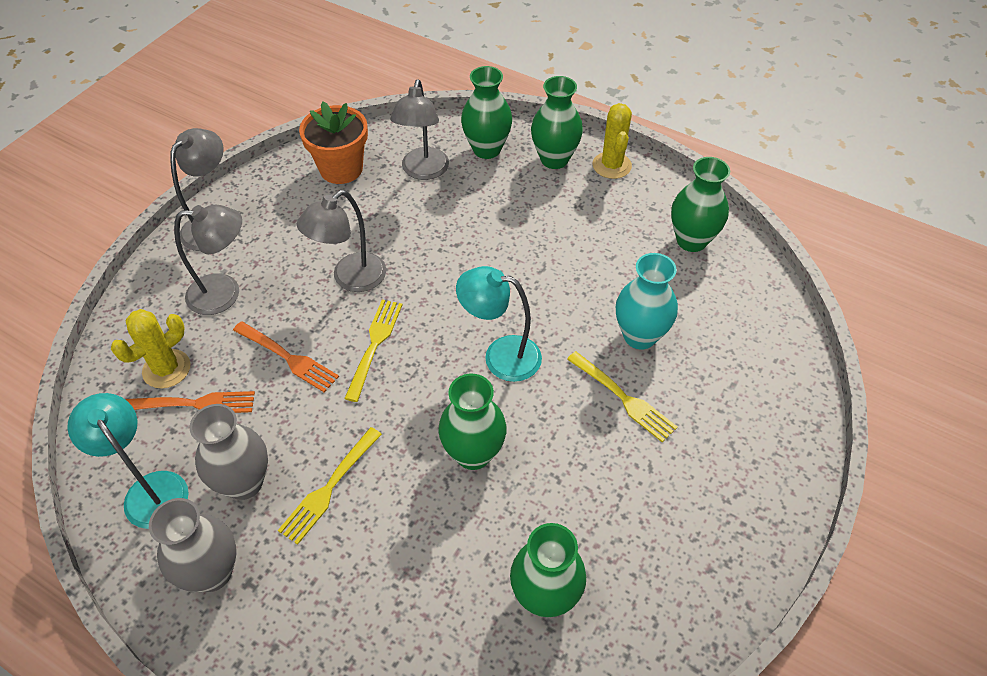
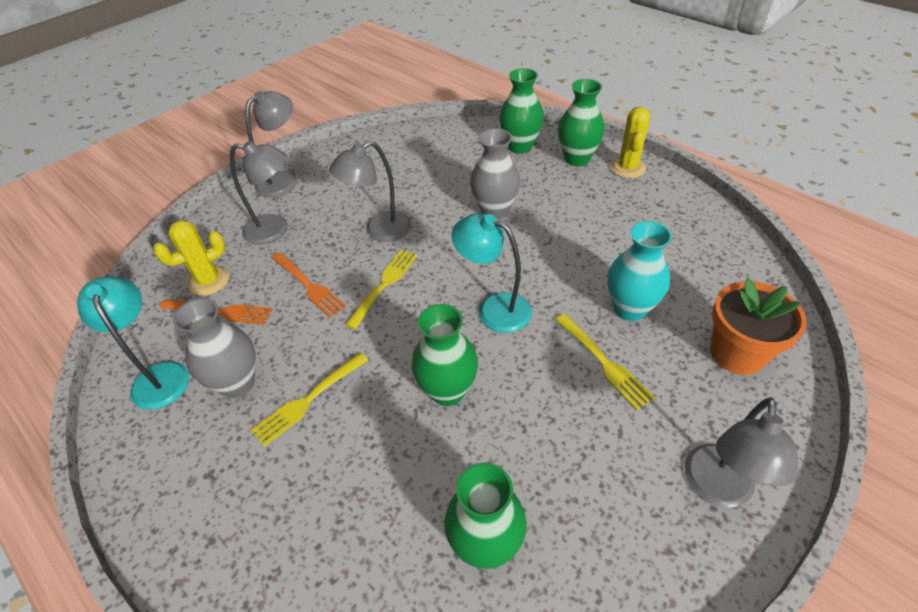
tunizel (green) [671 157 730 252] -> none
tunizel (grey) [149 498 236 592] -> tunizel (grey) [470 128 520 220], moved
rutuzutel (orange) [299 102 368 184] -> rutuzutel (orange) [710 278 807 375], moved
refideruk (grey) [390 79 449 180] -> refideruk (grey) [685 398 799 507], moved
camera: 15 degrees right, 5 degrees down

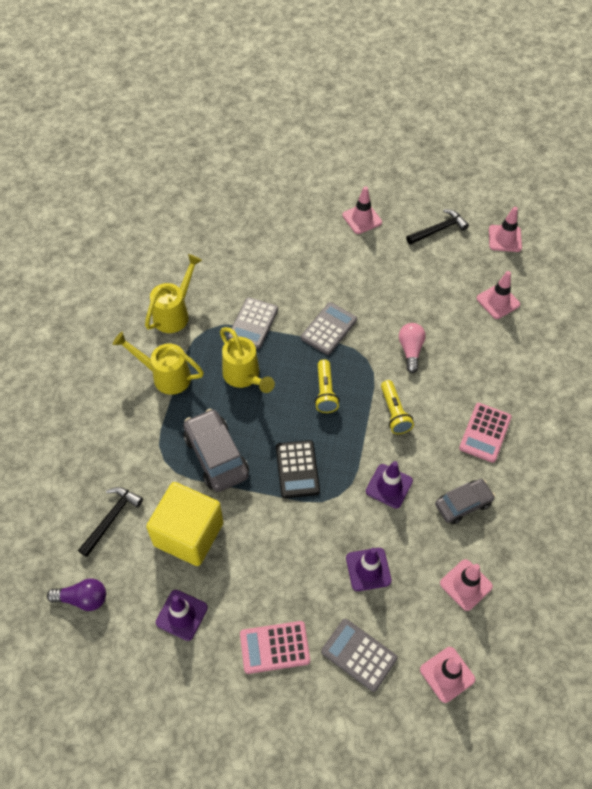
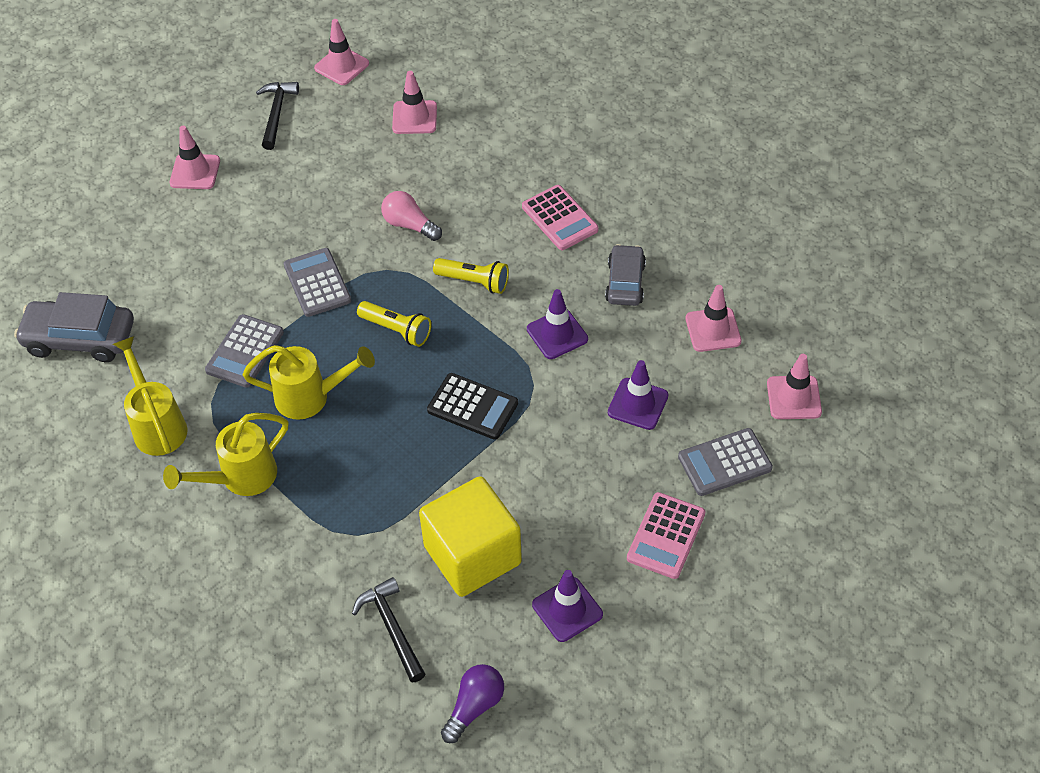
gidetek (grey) [183 409 249 492] -> gidetek (grey) [14 292 134 362], moved
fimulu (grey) [228 297 278 349] -> fimulu (grey) [205 314 284 388], 60 degrees clockwise
camera: 55 degrees left, 5 degrees down

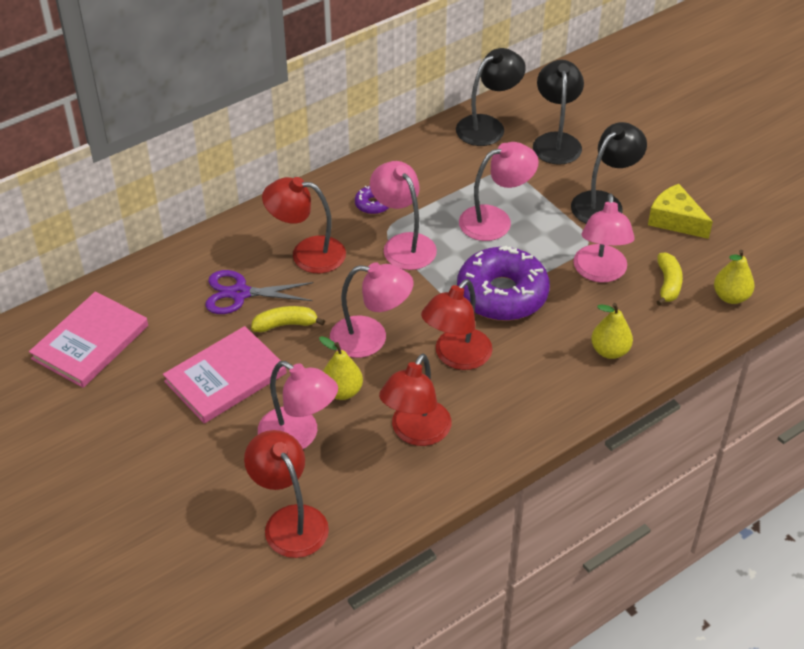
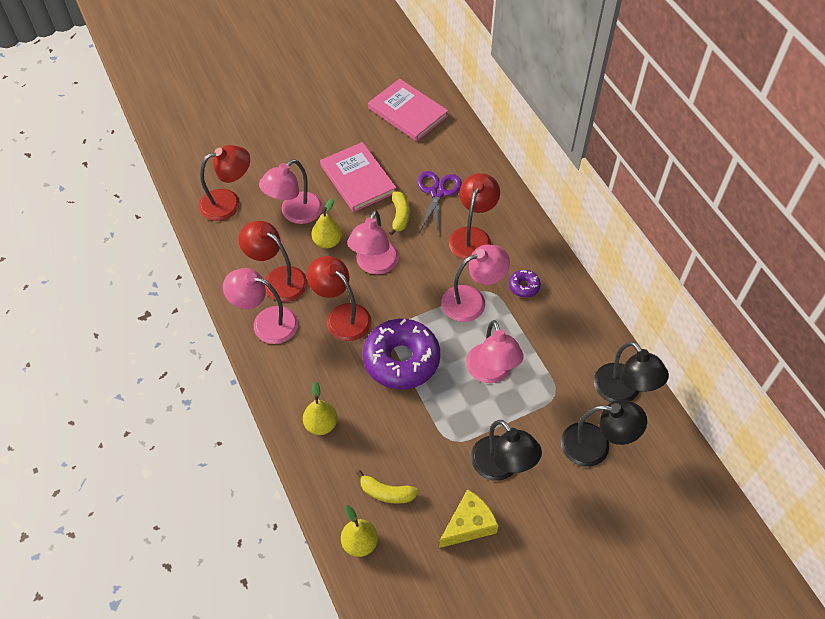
refideruk (pink) [574 194 635 282] -> refideruk (pink) [223 268 298 344], moved
camera: 100 degrees right, 10 degrees up

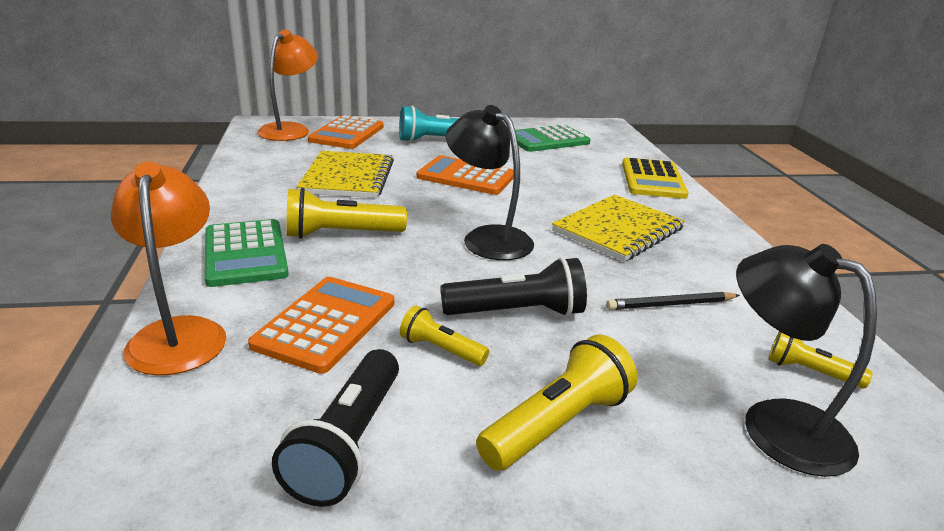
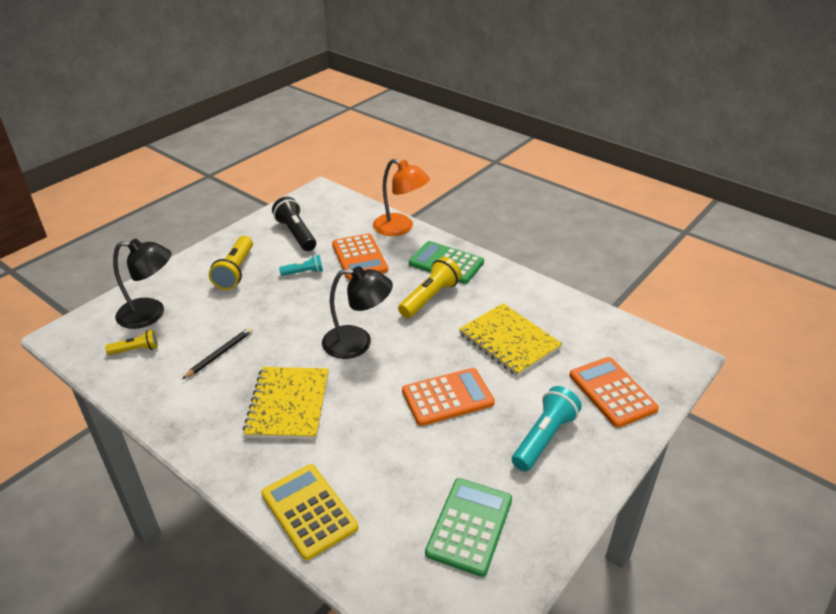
refideruk (orange) [257 30 318 141] -> none
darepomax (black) [440 257 587 317] -> none
darepomax (yellow) [400 305 489 366] -> darepomax (turquoise) [279 255 323 276]
camera: 140 degrees right, 10 degrees up

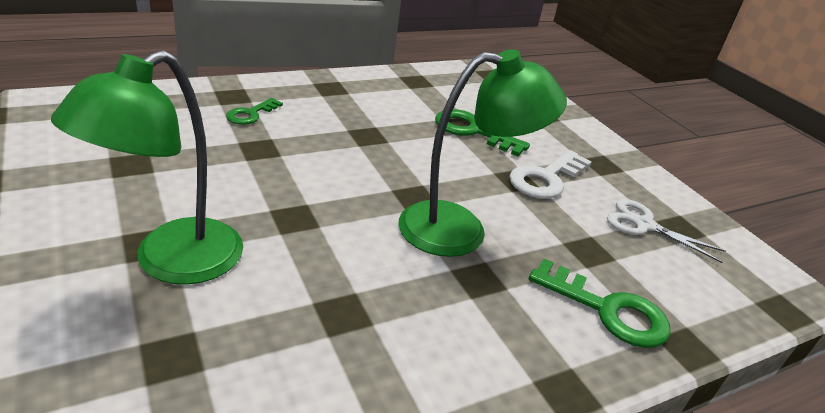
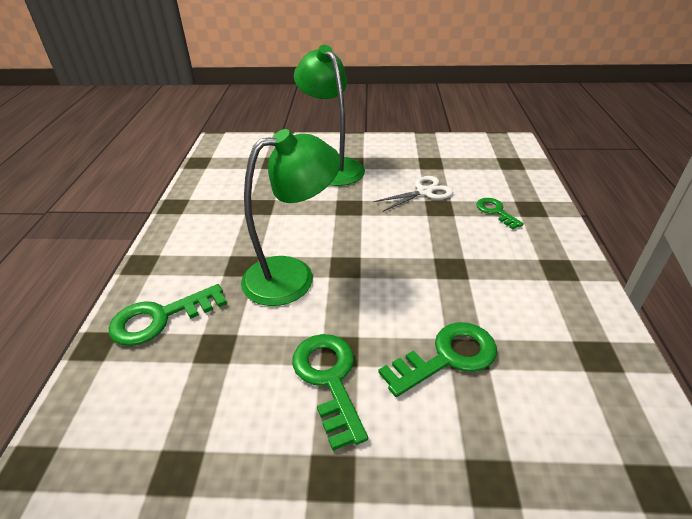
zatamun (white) [607 199 726 263] -> zatamun (white) [373 176 453 212], moved
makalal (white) [509 150 592 199] -> makalal (green) [292 334 368 451]
refideruk (green) [399 49 567 257] -> refideruk (green) [241 129 341 306], 135 degrees counterclockwise
camera: 125 degrees right, 5 degrees up

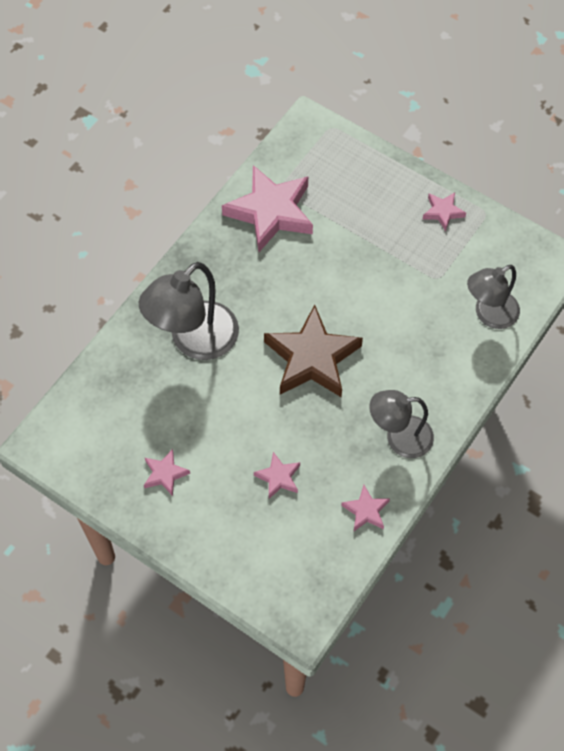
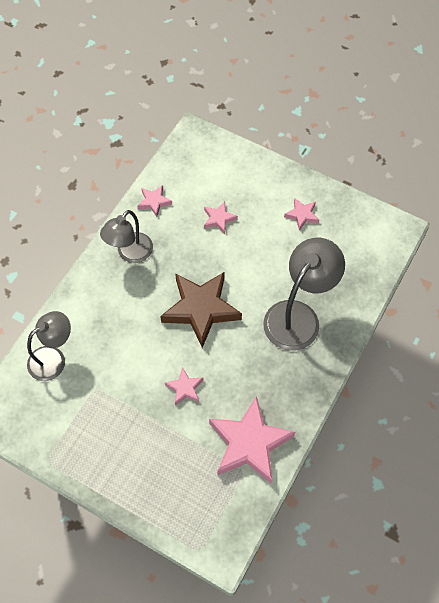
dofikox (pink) [423 192 466 231] -> dofikox (pink) [165 367 204 406], moved
refideruk (grey) [369 390 434 458] -> refideruk (grey) [100 210 153 263], 135 degrees clockwise
camera: 175 degrees right, 0 degrees up

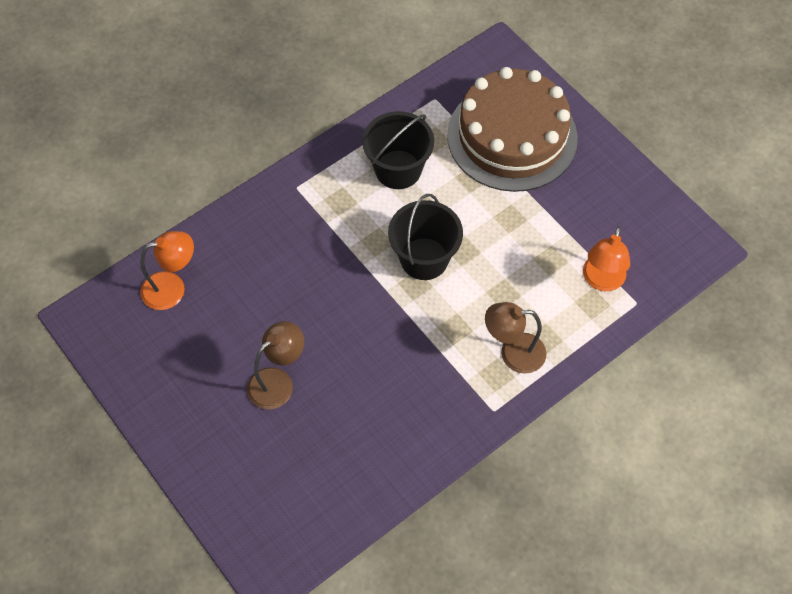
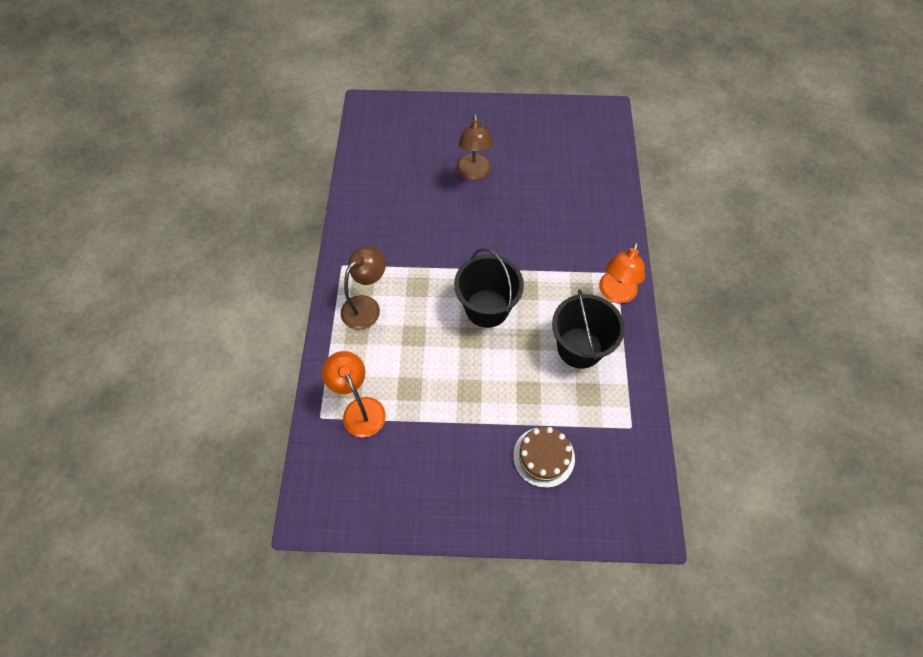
refideruk (orange) [140 231 194 310] -> refideruk (orange) [599 241 645 303], moved
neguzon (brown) [447 67 578 192] -> neguzon (brown) [513 427 575 488], x0.44
camera: 130 degrees right, 0 degrees up

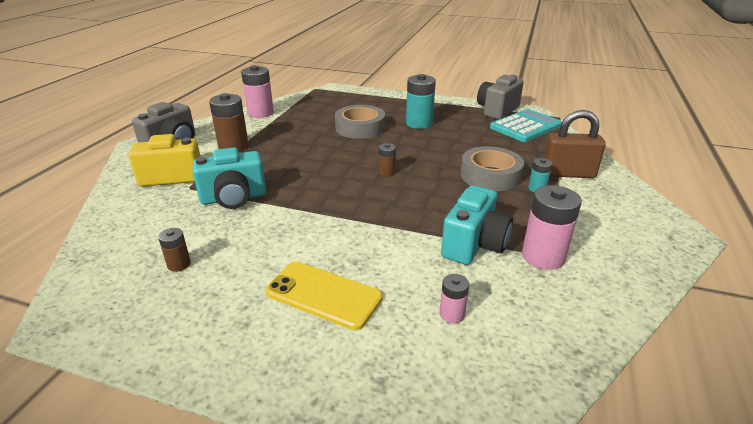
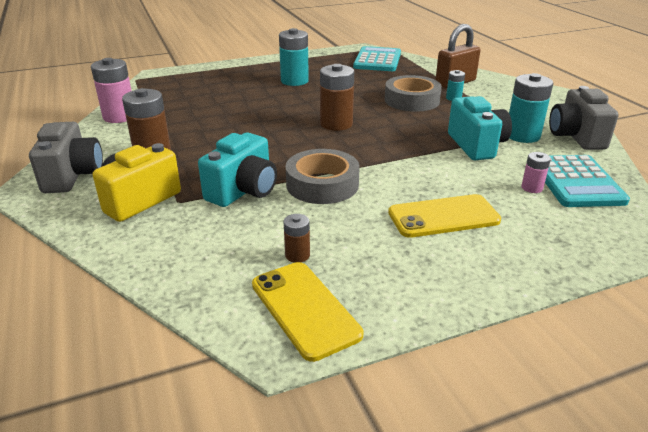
none -> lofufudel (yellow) [252 262 363 362]
none -> fimulu (turquoise) [545 155 630 207]
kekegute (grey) [335 105 385 139] -> kekegute (grey) [286 149 360 204], moved
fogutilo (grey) [477 75 524 120] -> fogutilo (grey) [549 86 619 150], moved
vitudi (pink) [522 185 582 270] -> vitudi (turquoise) [509 73 553 143]
vitudi (brown) [378 143 396 177] -> vitudi (brown) [320 64 354 131], x1.92
camera: 40 degrees left, 0 degrees up

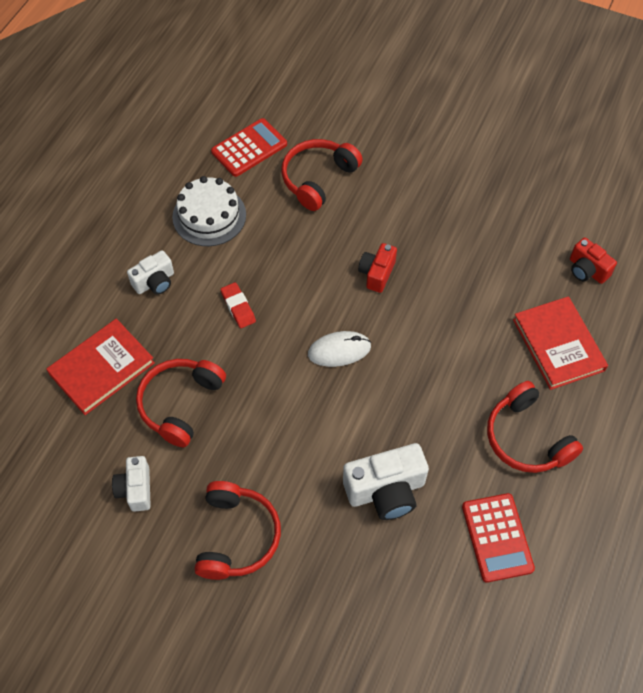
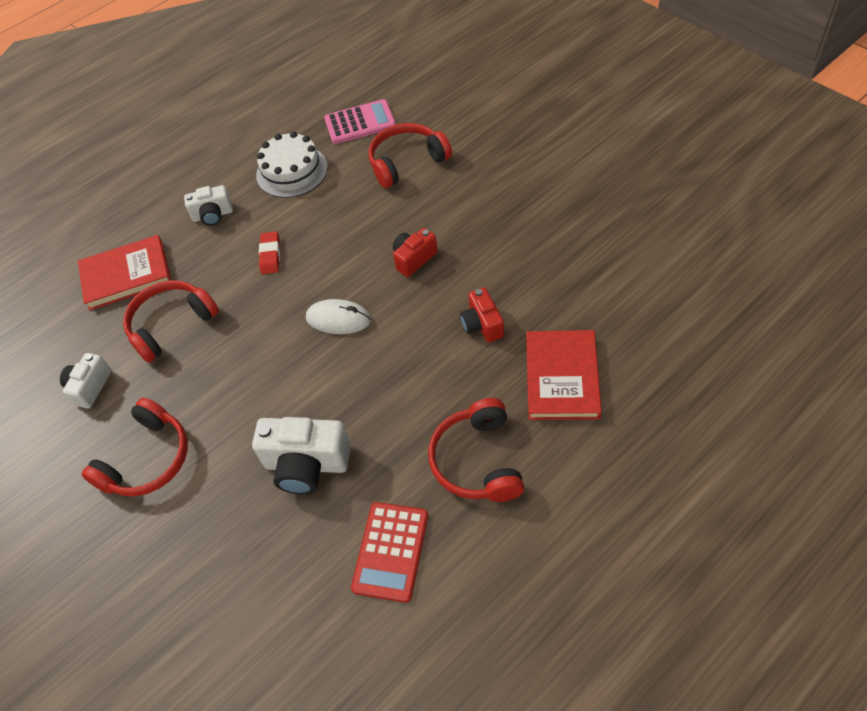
fogutilo (red) [570 237 617 284] -> fogutilo (red) [460 288 504 343], moved
fimulu (red) [211 118 287 177] -> fimulu (pink) [324 99 396 144]
camera: 30 degrees right, 5 degrees down

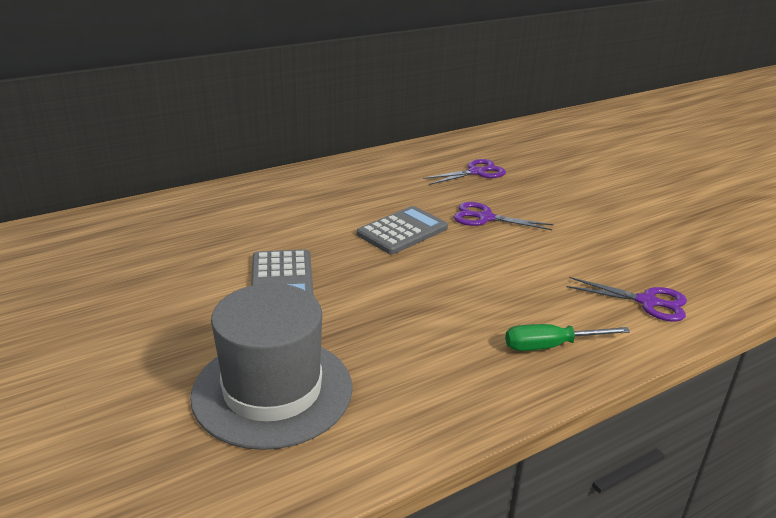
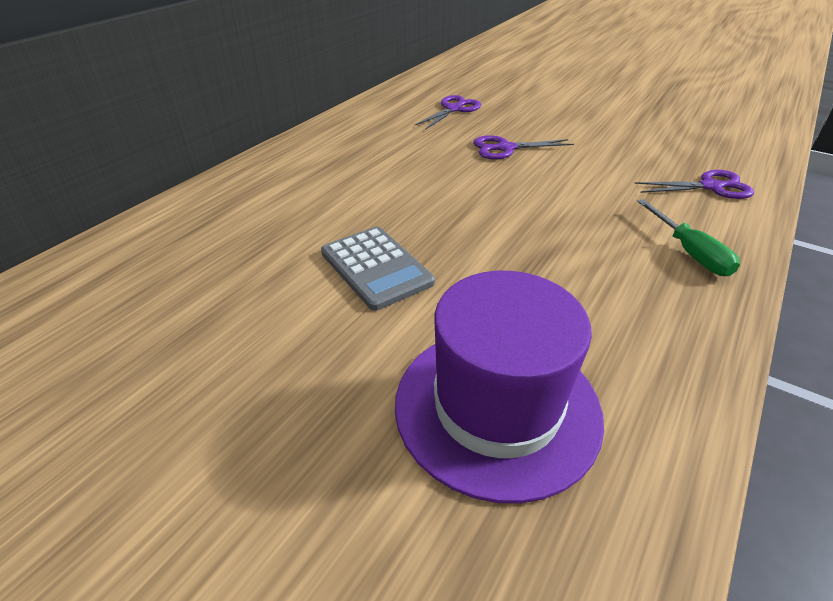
fimulu (grey) [357 206 448 254] -> none
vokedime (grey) [190 283 353 450] -> vokedime (purple) [395 271 604 504]
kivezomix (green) [505 324 630 351] -> kivezomix (green) [637 199 740 276], 75 degrees counterclockwise
camera: 25 degrees left, 10 degrees up

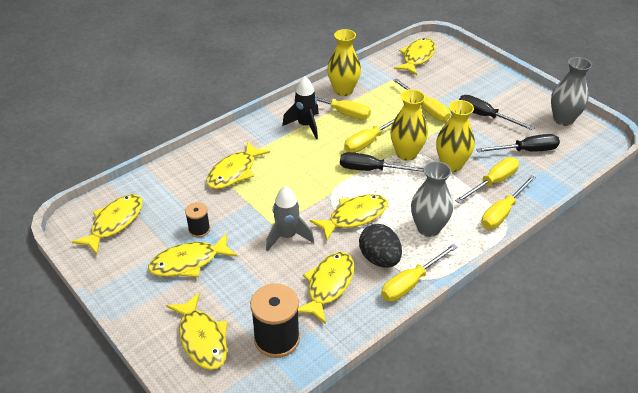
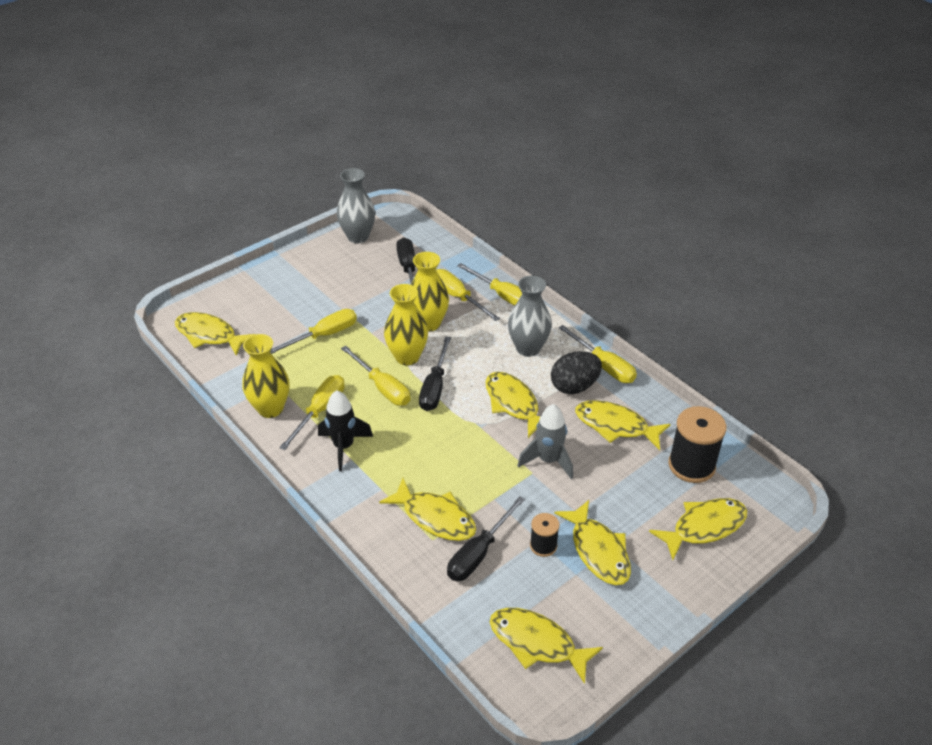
kivezomix (black) [459 95 535 131] -> kivezomix (black) [447 496 525 581], moved
camera: 90 degrees left, 0 degrees up

